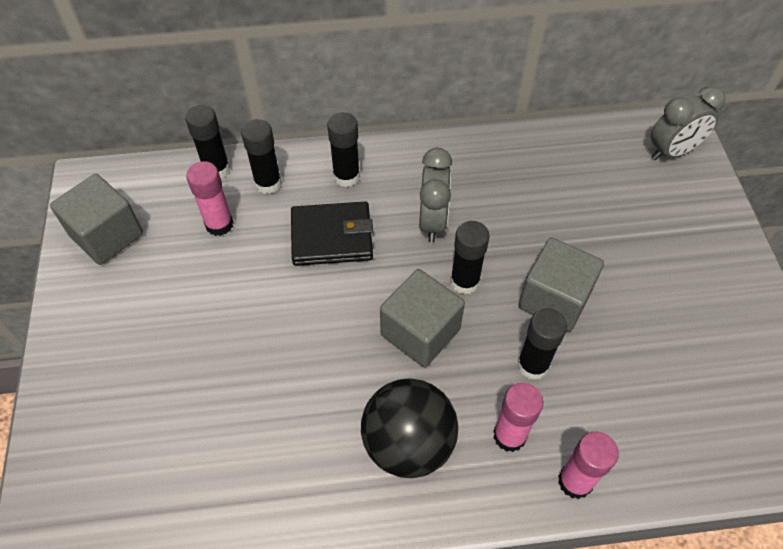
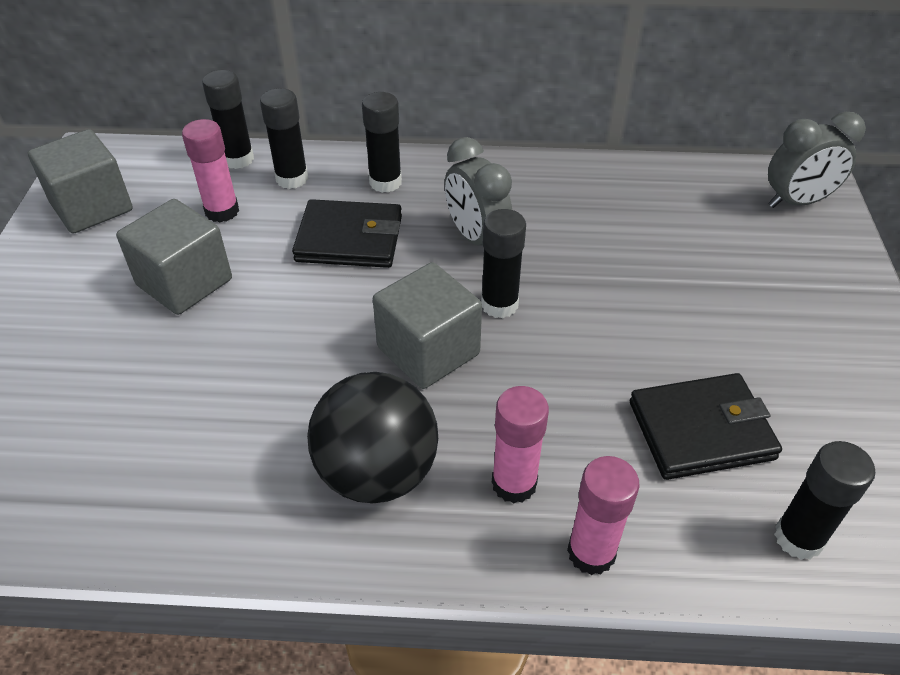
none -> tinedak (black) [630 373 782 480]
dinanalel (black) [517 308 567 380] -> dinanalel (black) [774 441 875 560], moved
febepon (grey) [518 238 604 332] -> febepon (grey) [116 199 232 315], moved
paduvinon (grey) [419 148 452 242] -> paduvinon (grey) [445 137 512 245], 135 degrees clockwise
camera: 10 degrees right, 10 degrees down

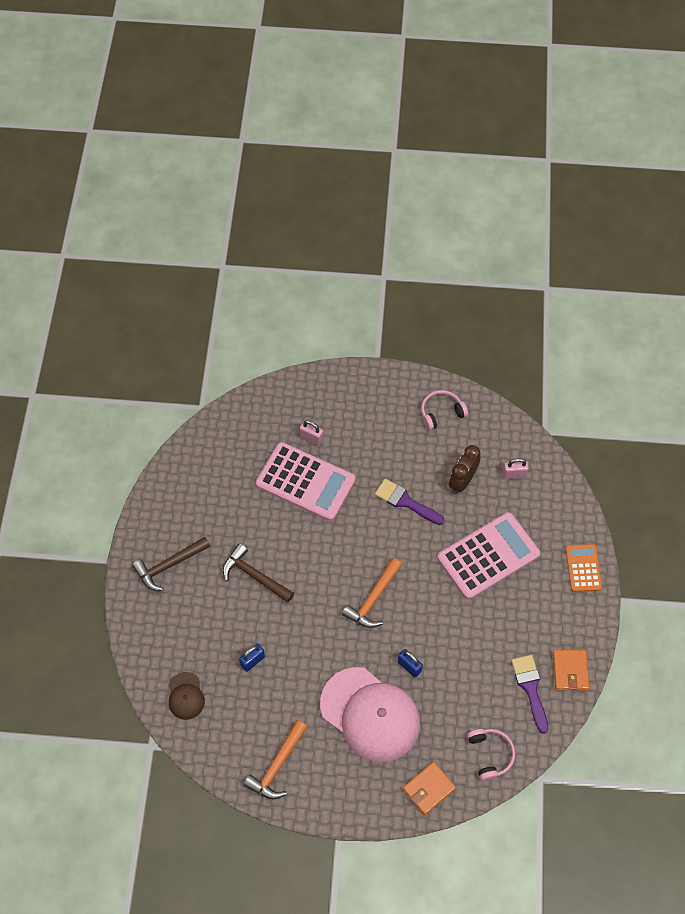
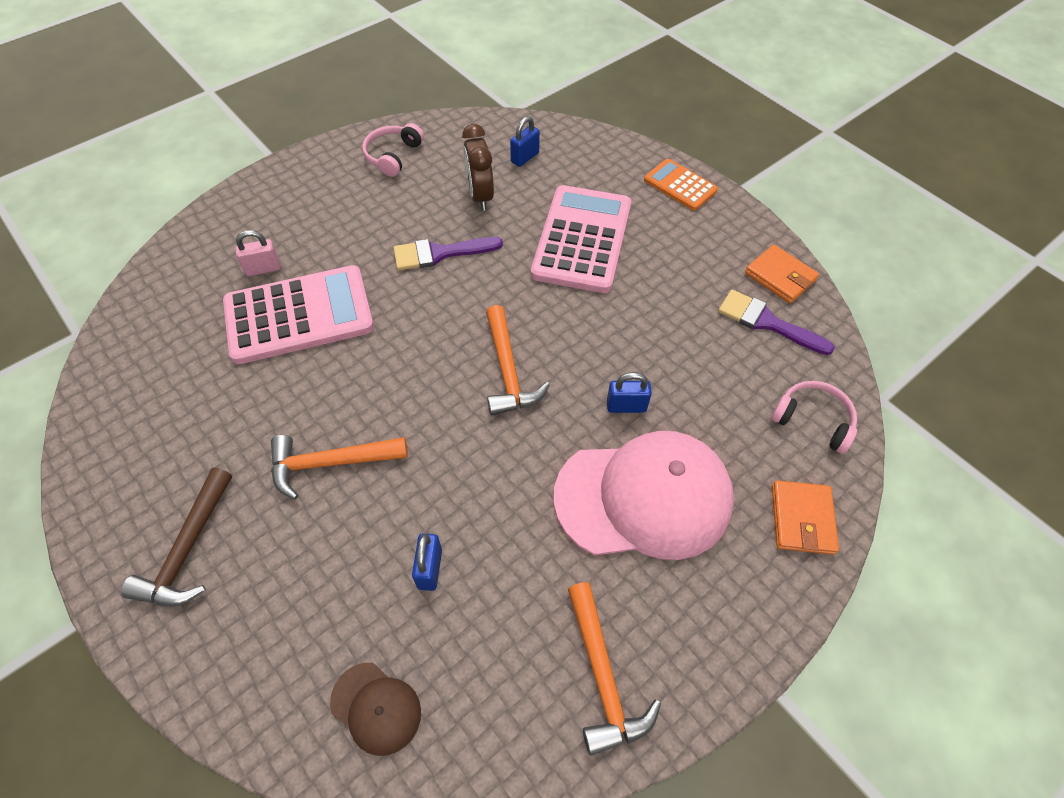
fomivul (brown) [223 543 294 603] -> fomivul (orange) [271 435 408 500]
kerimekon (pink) [503 458 529 479] -> kerimekon (blue) [510 116 540 167]
camera: 45 degrees left, 5 degrees down

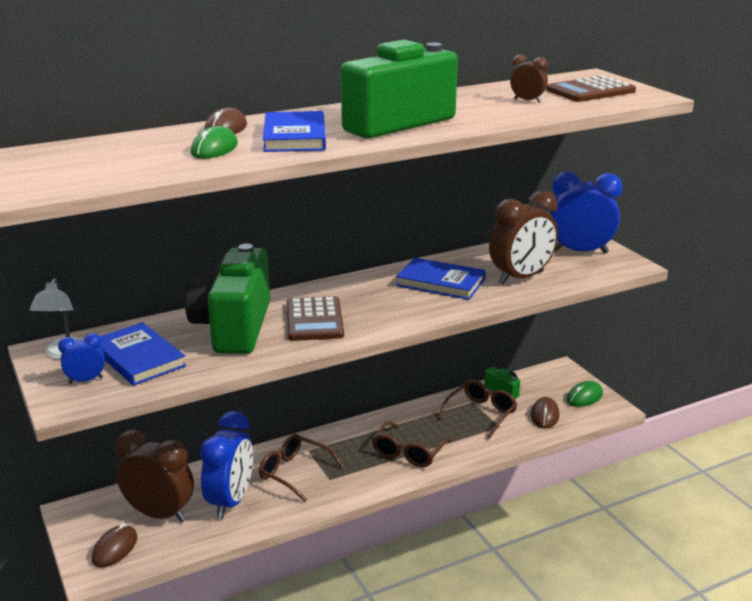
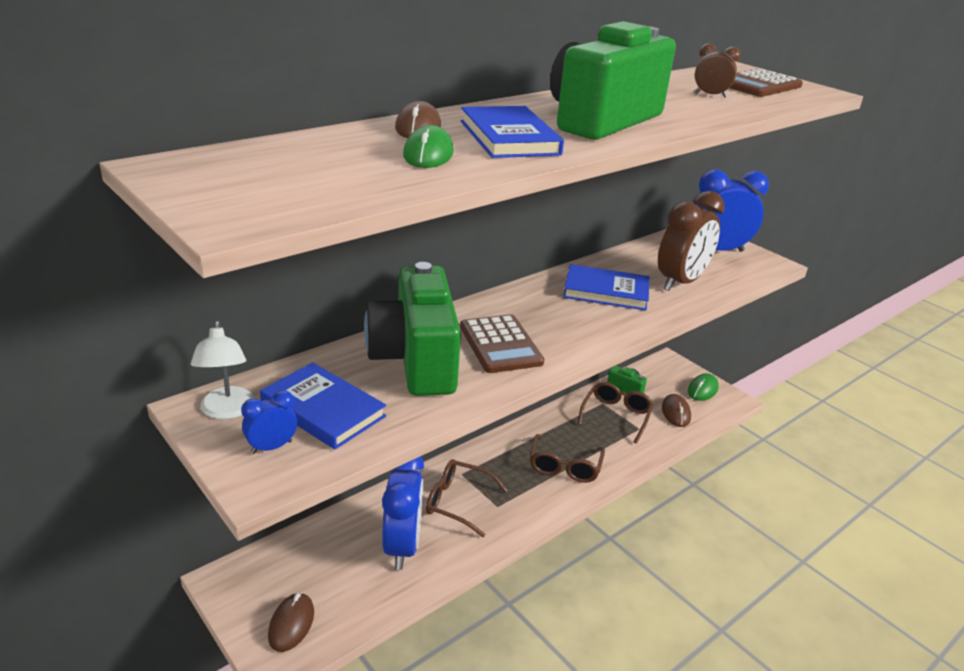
paduvinon (brown) [116 430 194 523] -> none
camera: 15 degrees left, 5 degrees up

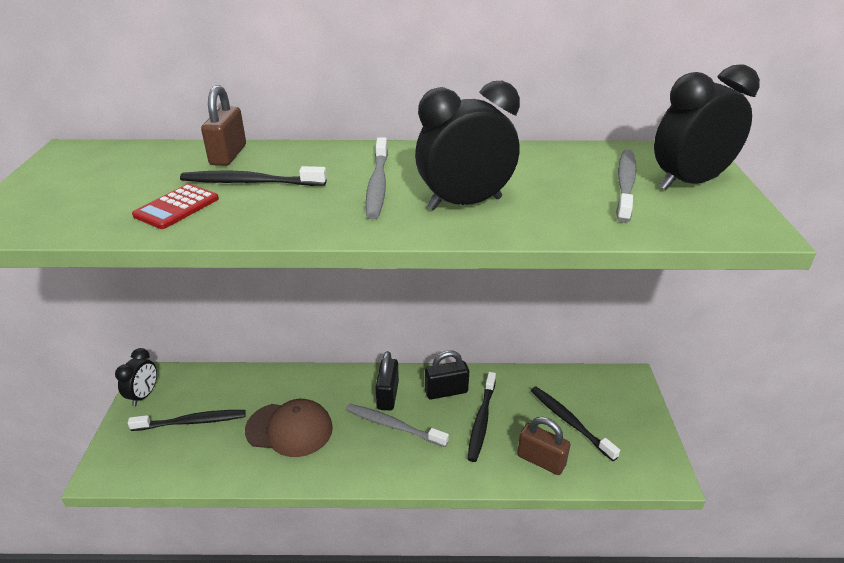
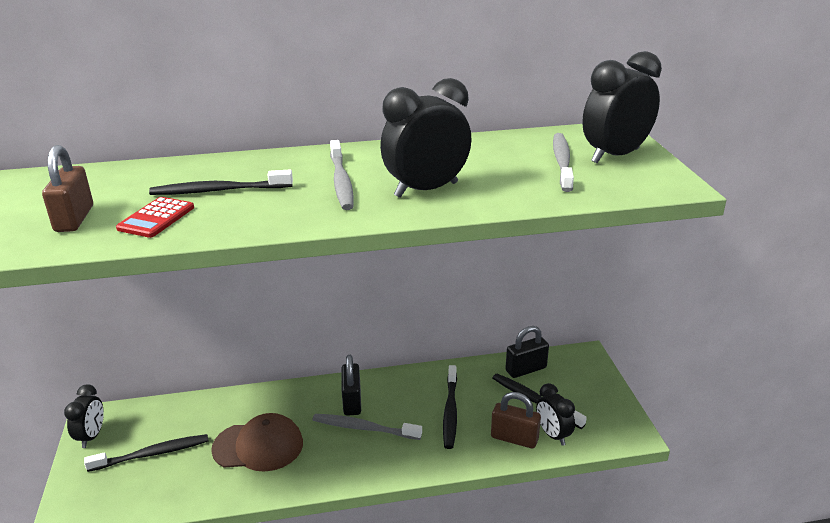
none -> paduvinon (black) [536 383 575 446]
kerimekon (brown) [201 85 246 166] -> kerimekon (brown) [42 145 93 232], moved
kerimekon (black) [425 350 469 399] -> kerimekon (black) [505 326 549 378], moved
camera: 10 degrees left, 5 degrees down

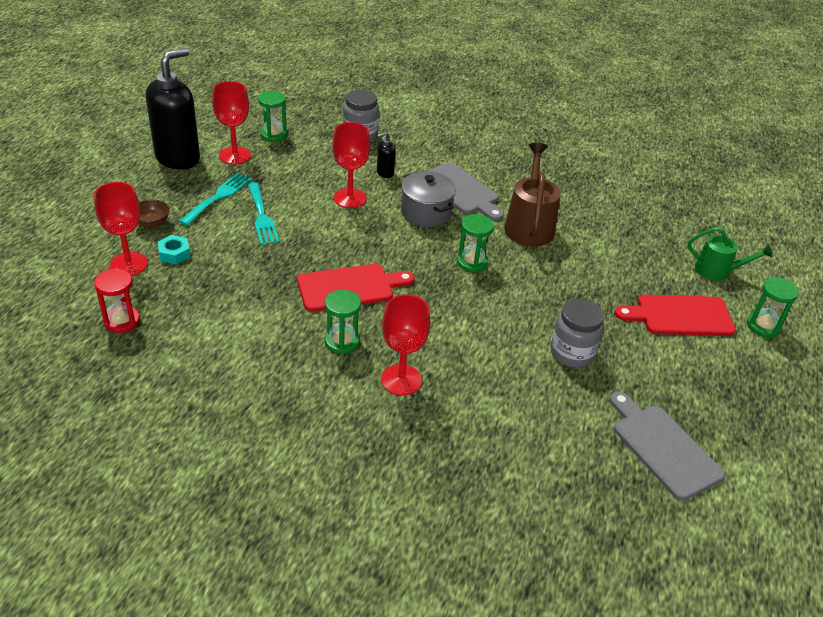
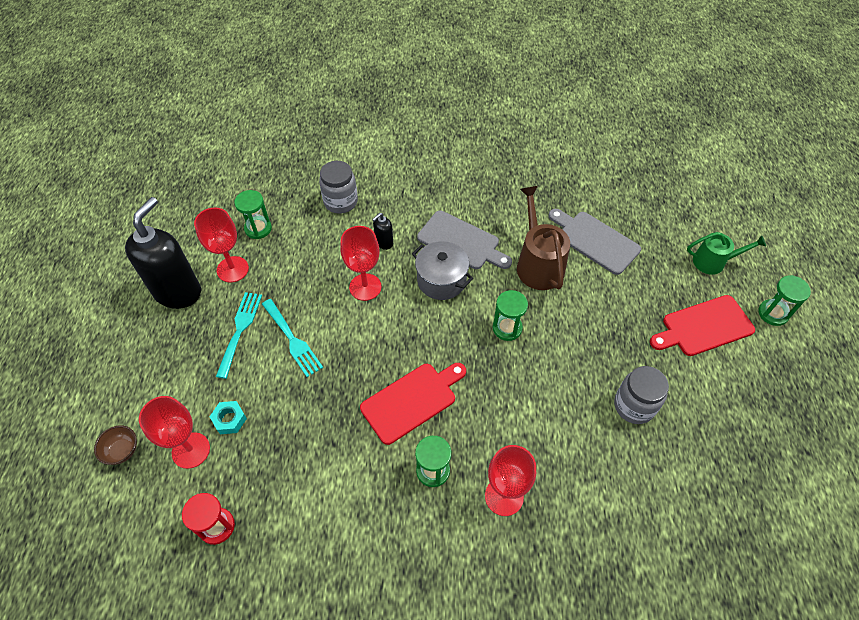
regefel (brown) [138 200 170 228] -> regefel (brown) [94 425 137 465], moved
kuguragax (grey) [610 391 725 501] -> kuguragax (grey) [549 209 641 275], moved
camera: 15 degrees left, 15 degrees up

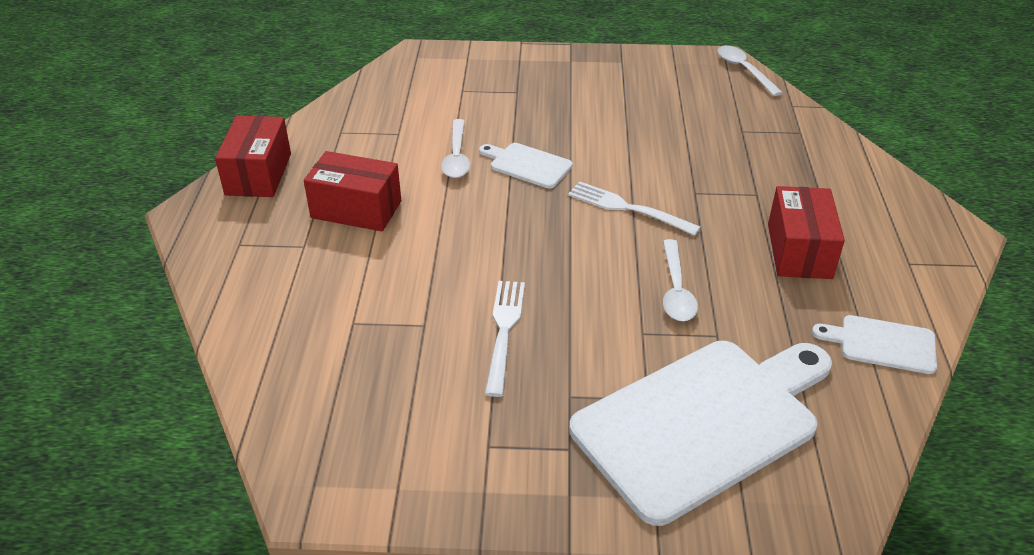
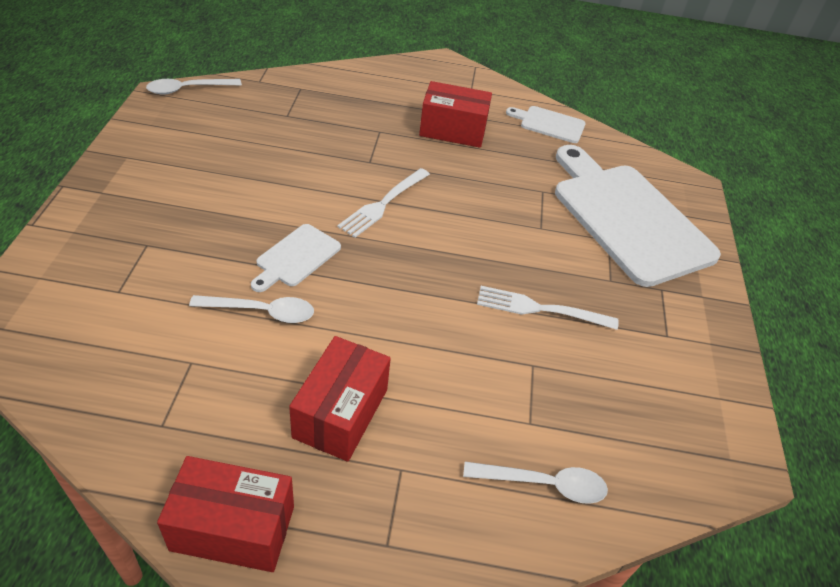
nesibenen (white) [663 239 698 321] -> nesibenen (white) [463 462 608 504], moved
kuguragax (white) [812 315 937 374] -> kuguragax (white) [506 106 586 143], 90 degrees clockwise
camera: 90 degrees left, 5 degrees up

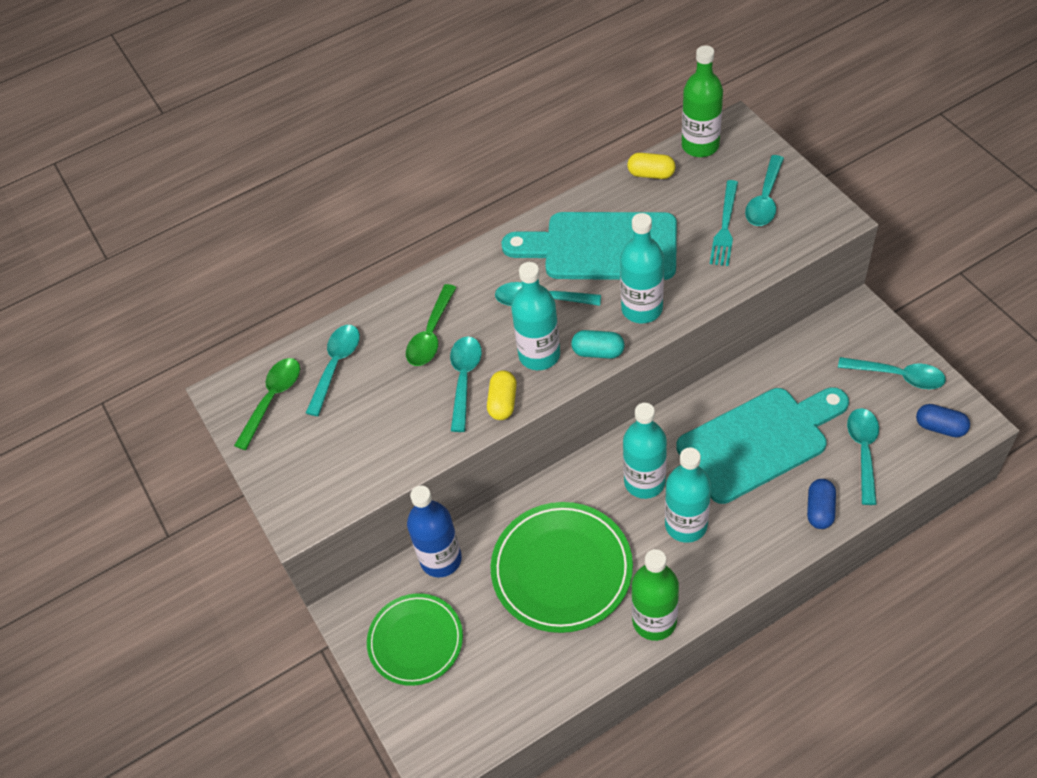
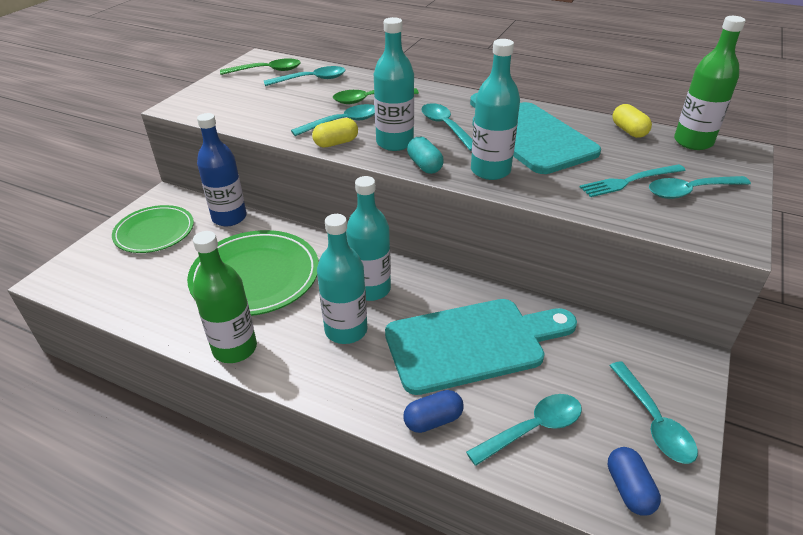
kuguragax (turquoise) [676 387 849 504] -> kuguragax (turquoise) [385 299 577 395], 45 degrees counterclockwise
camera: 50 degrees right, 15 degrees down

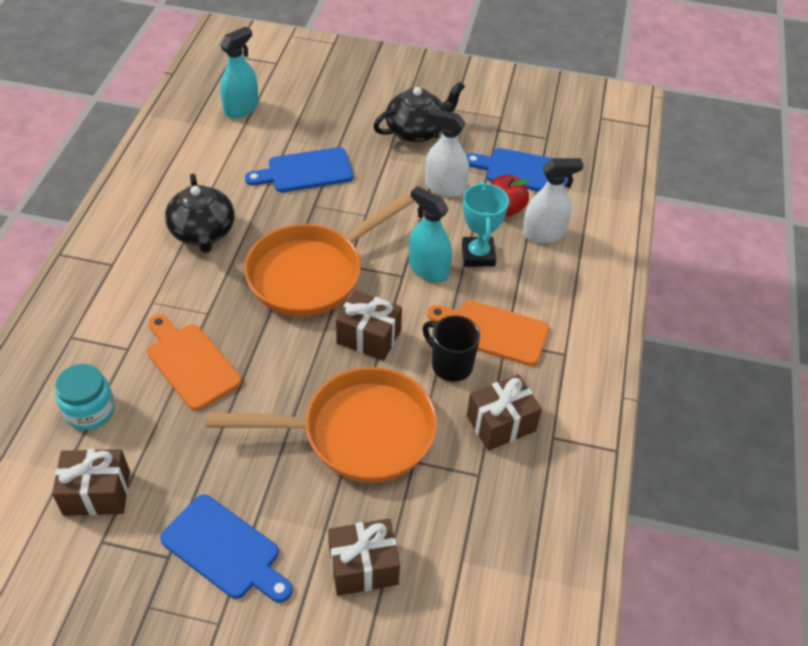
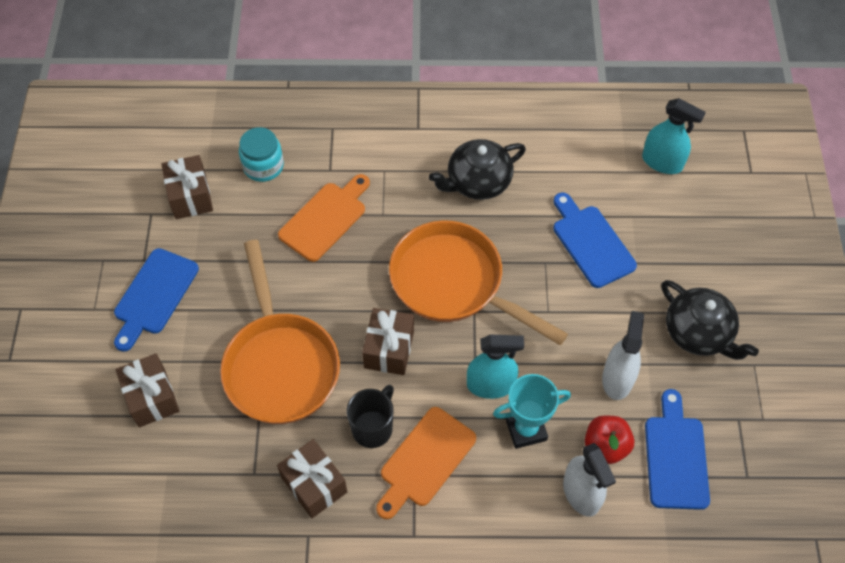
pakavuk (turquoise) [409 186 452 282] -> pakavuk (turquoise) [467 335 524 399], 60 degrees clockwise
kuguragax (orange) [427 300 549 366] -> kuguragax (orange) [376 407 476 519], 150 degrees counterclockwise
camera: 80 degrees right, 10 degrees up

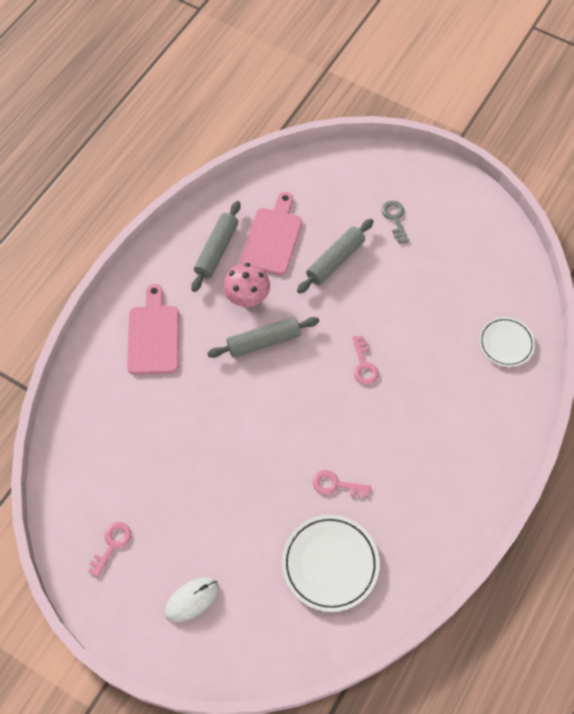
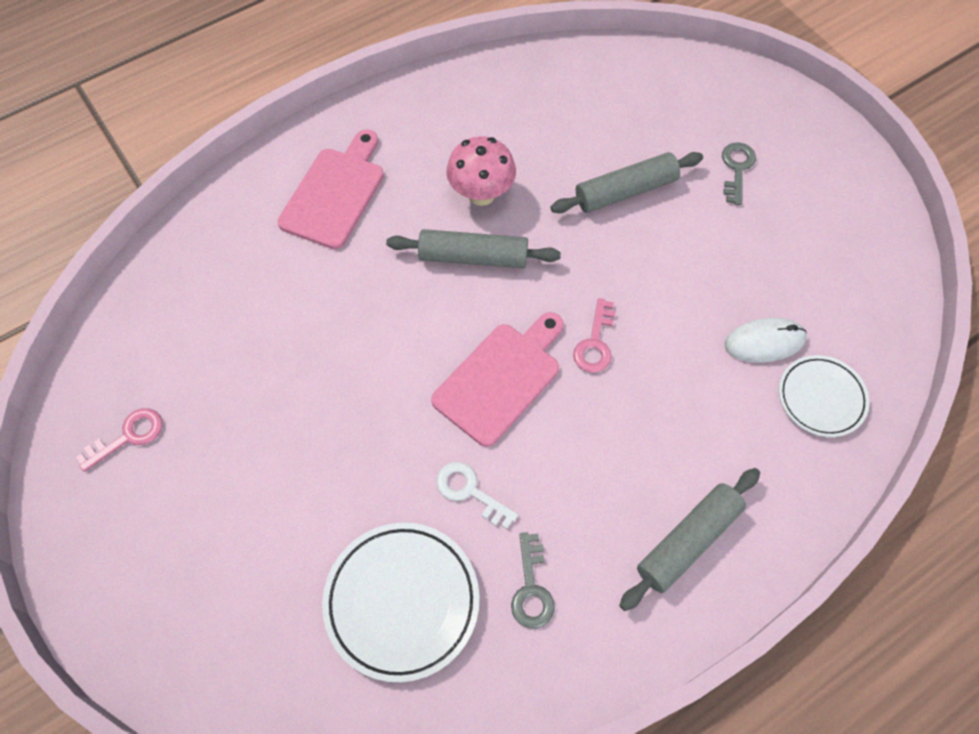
none -> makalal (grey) [511 532 555 629]
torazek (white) [165 577 219 622] -> torazek (white) [725 318 807 363], moved
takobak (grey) [191 201 240 292] -> takobak (grey) [619 468 760 611], moved
kuguragax (pink) [240 192 302 275] -> kuguragax (pink) [431 312 564 447], moved
makalal (pink) [313 470 371 498] -> makalal (white) [436 462 518 529]
camera: 25 degrees right, 0 degrees up

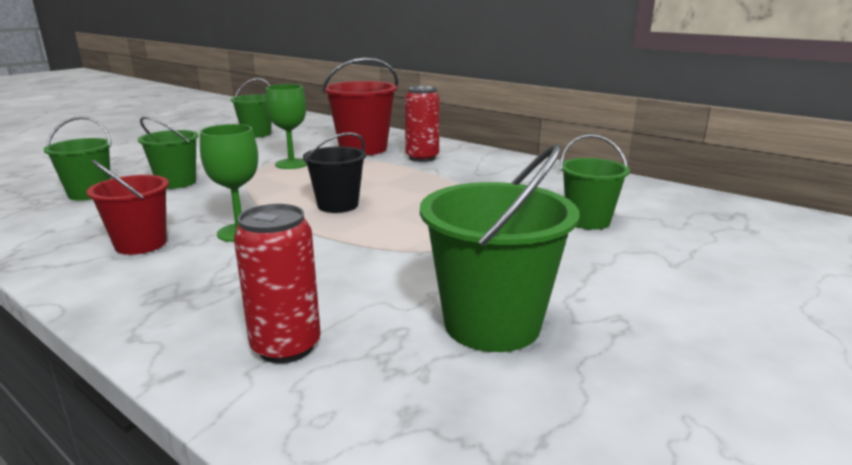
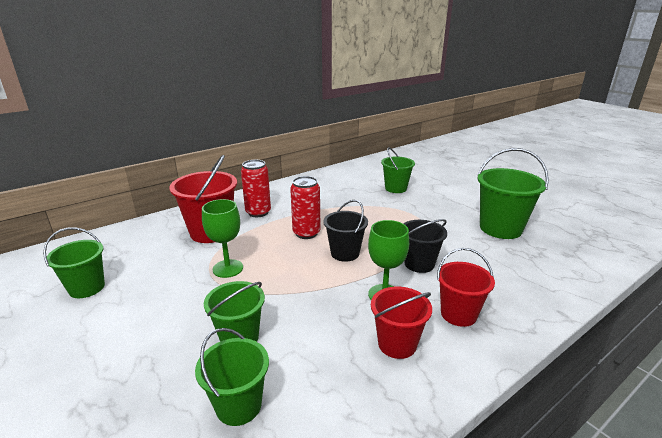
none -> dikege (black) [403 219 447 273]
none -> dikege (red) [437 248 495 327]
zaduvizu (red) [234 204 321 364] -> zaduvizu (red) [290 176 321 239], moved
camera: 75 degrees left, 5 degrees up

